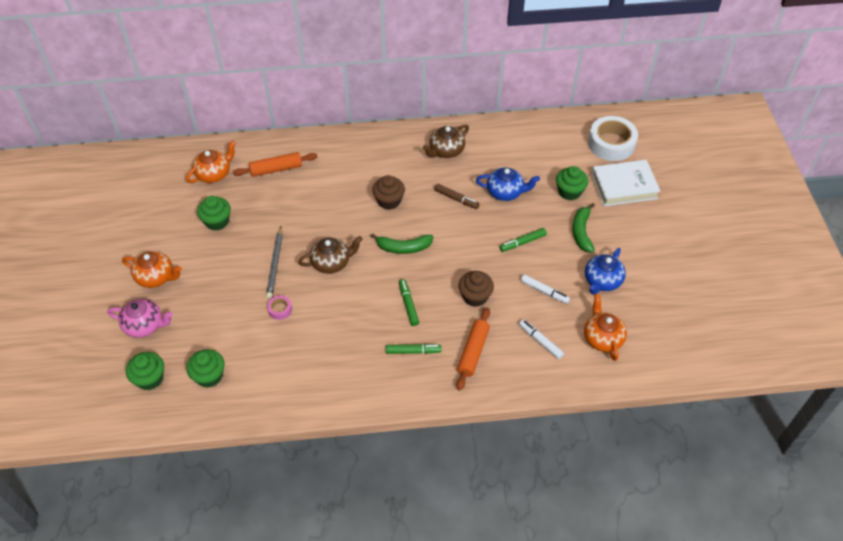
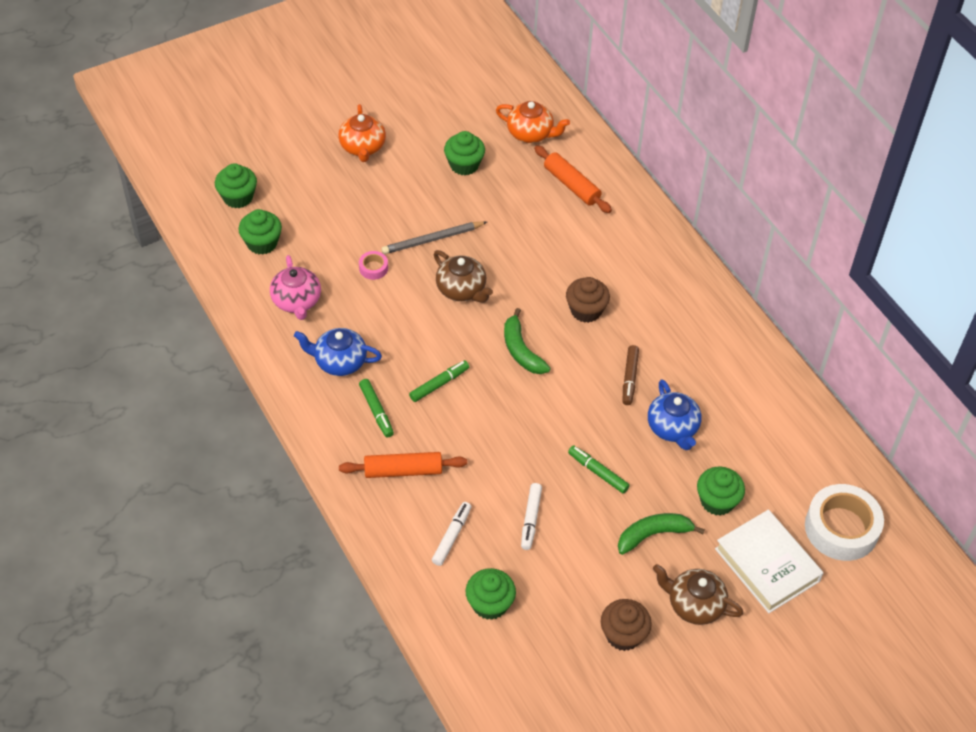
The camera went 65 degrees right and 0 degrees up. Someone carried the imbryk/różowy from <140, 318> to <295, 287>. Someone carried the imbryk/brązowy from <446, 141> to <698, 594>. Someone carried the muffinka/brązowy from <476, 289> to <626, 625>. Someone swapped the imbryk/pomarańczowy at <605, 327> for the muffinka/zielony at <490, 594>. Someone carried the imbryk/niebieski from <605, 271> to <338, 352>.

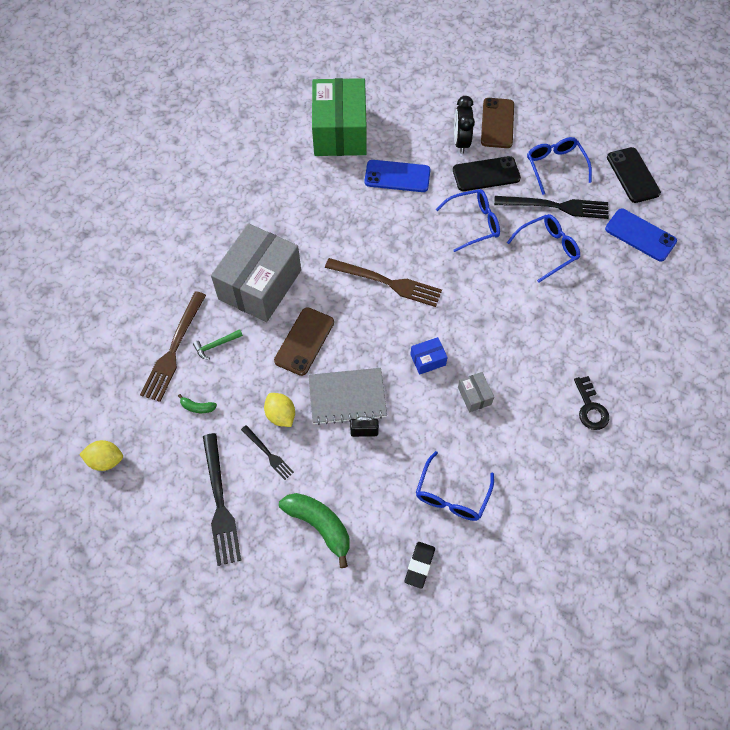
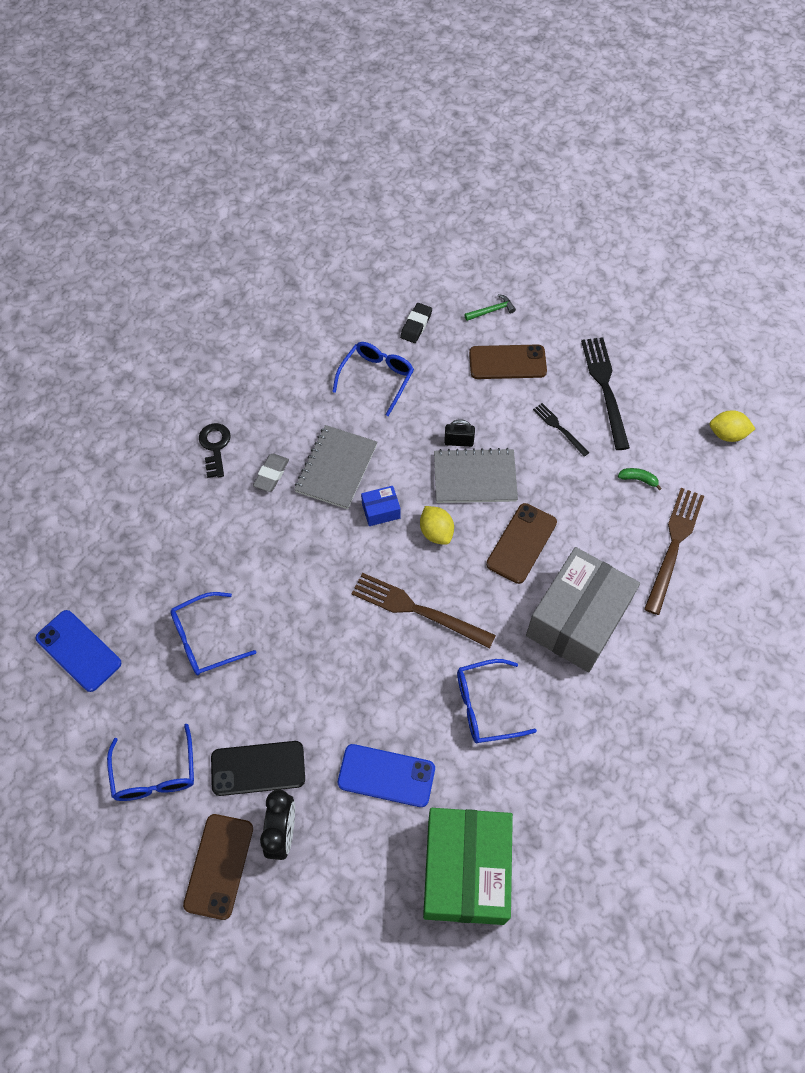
The camera went 175 degrees left and 0 degrees up. Someone carried the młotek/zielony from <218, 344> to <490, 307>. Someone carried the cytryna/żółty from <279, 410> to <437, 525>. Someone swapped the banan/zielony at <314, 530> for the telefon/brązowy at <508, 361>. Someone carried the okulary/niebieski from <468, 220> to <497, 701>. Someone swapped the pudełko/szary at <476, 392> for the zeszyt/szary at <335, 467>. Someone took away the widelec/czarny at <551, 207>. Someone took away the telefon/czarny at <634, 175>. Someone put down the gumka do mazania/szary at <271, 473>.

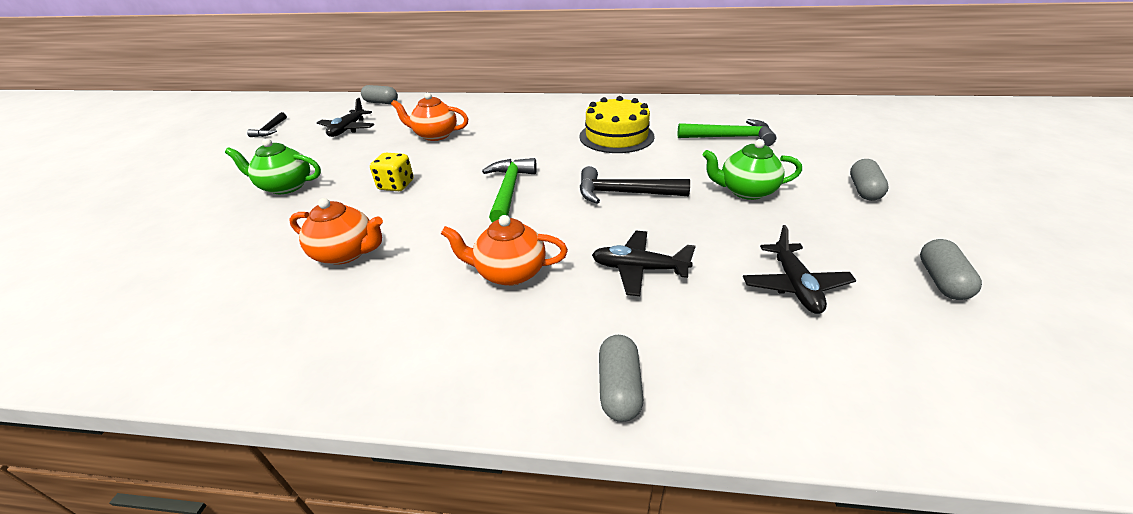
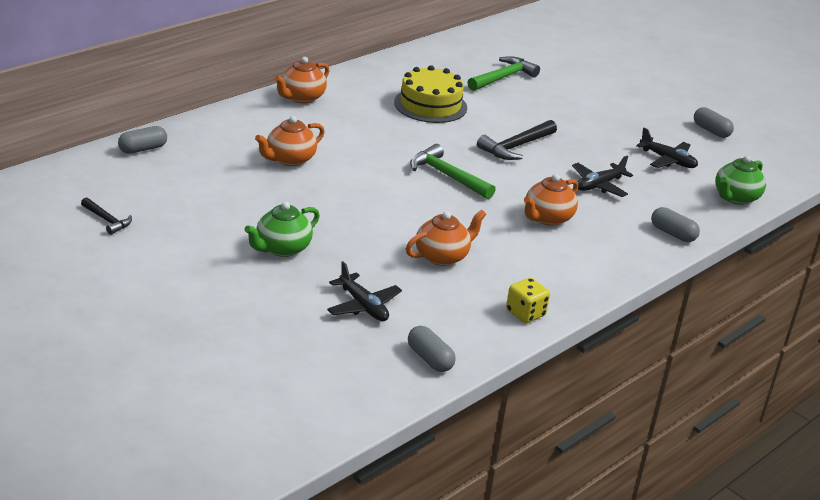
The camera went 55 degrees left and 5 degrees down. Someone carried the samolot/czarny from <345, 117> to <364, 291>. Someone carried the kostka do gry/żółty from <391, 172> to <528, 300>. Someone carried the imbryk/zielony from <752, 169> to <740, 180>. Someone carried the kapsułka/szary from <869, 180> to <432, 349>. Someone put down the imbryk/pomarańczowy at <301, 80>.

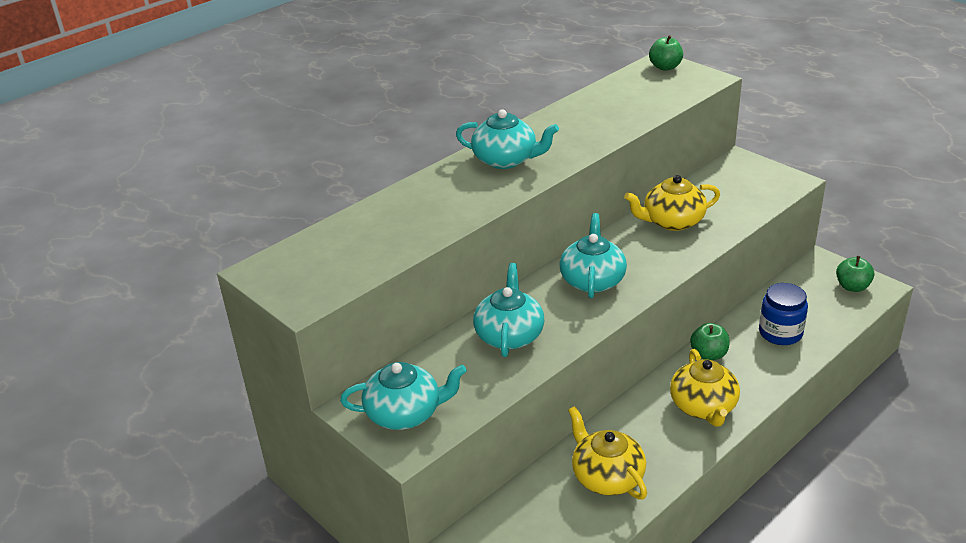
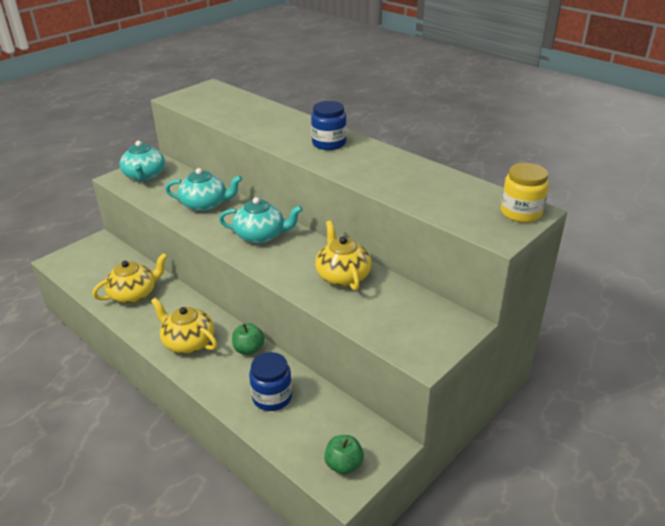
The camera went 85 degrees right and 0 degrees up. Someone swapped the imbryk/turkusowy at <507, 139> for the słoik/niebieski at <328, 125>. Someone swapped the jabłko/zielony at <666, 53> for the słoik/żółty at <525, 193>. Someone rotated the imbryk/żółty at <705, 388> by 45 degrees clockwise.

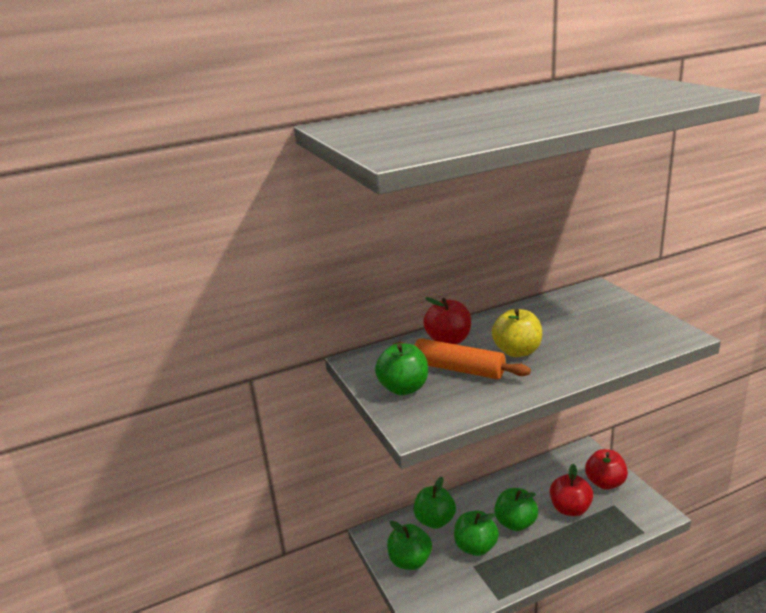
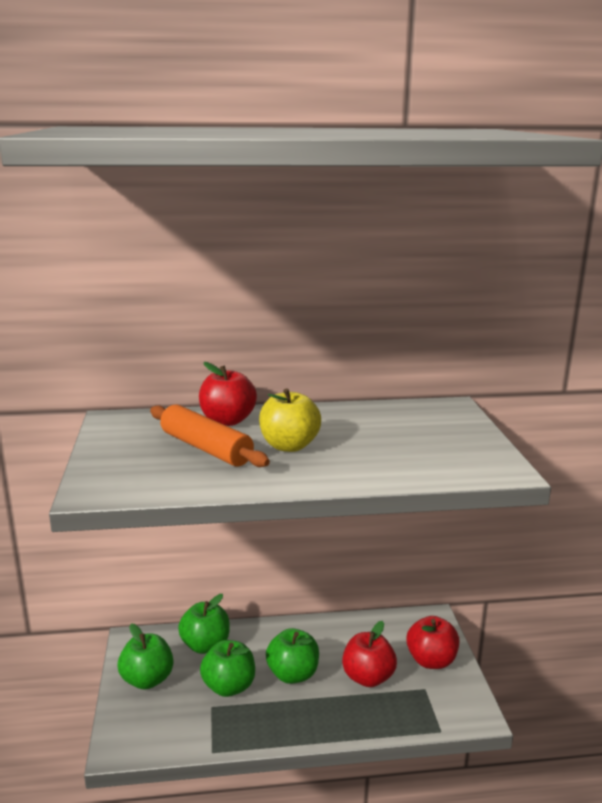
The camera went 15 degrees right and 5 degrees down. Someone took away the jabłko/zielony at <401, 369>.

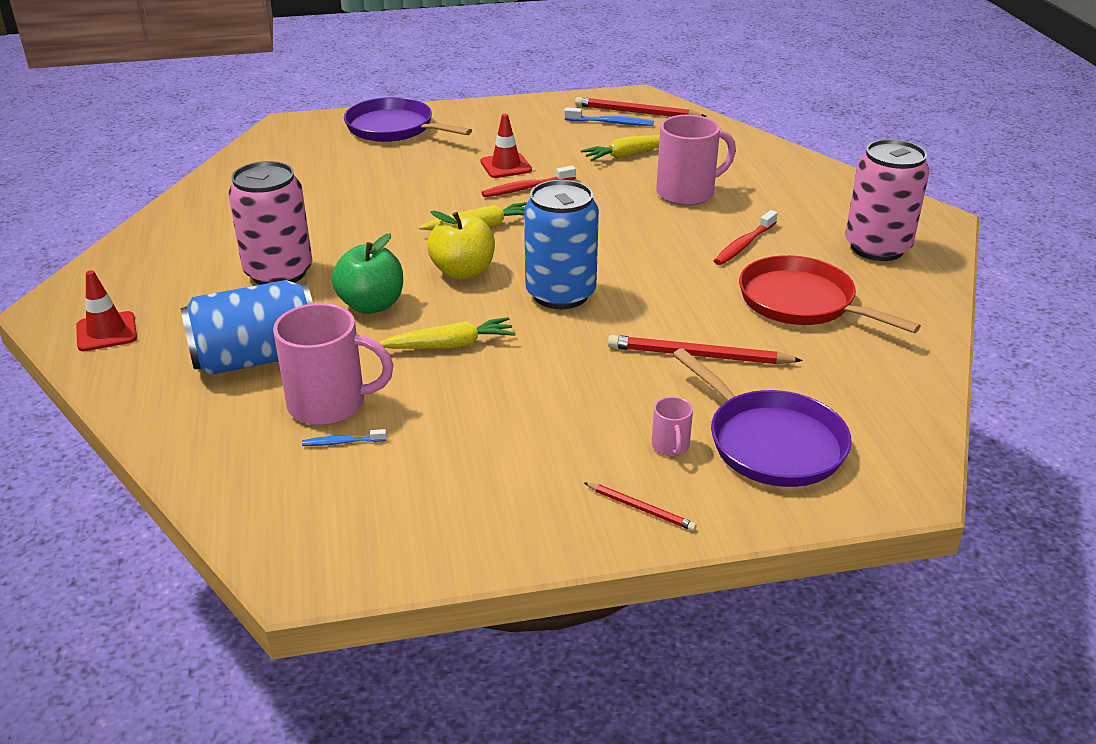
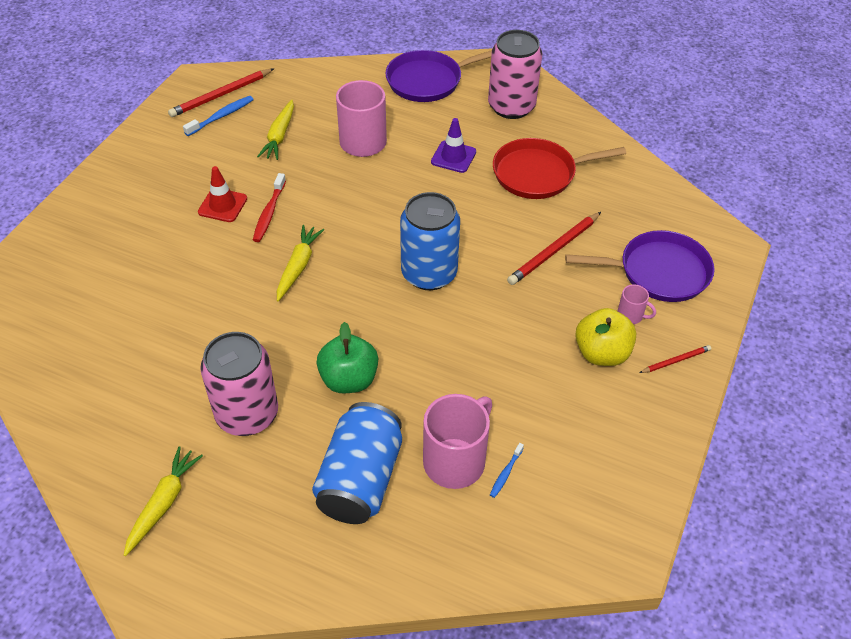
The camera went 55 degrees left and 15 degrees up. Someone took away the pachołek/czerwony at <106, 310>. Someone carried the patelnia/fioletowy from <408, 119> to <438, 76>. Someone carried the marchewka/żółty from <447, 333> to <163, 501>. Someone carried the jabłko/żółty from <461, 245> to <605, 337>. Someone swapped the szczoteczka do zębów/czerwony at <746, 237> for the pachołek/fioletowy at <453, 145>.

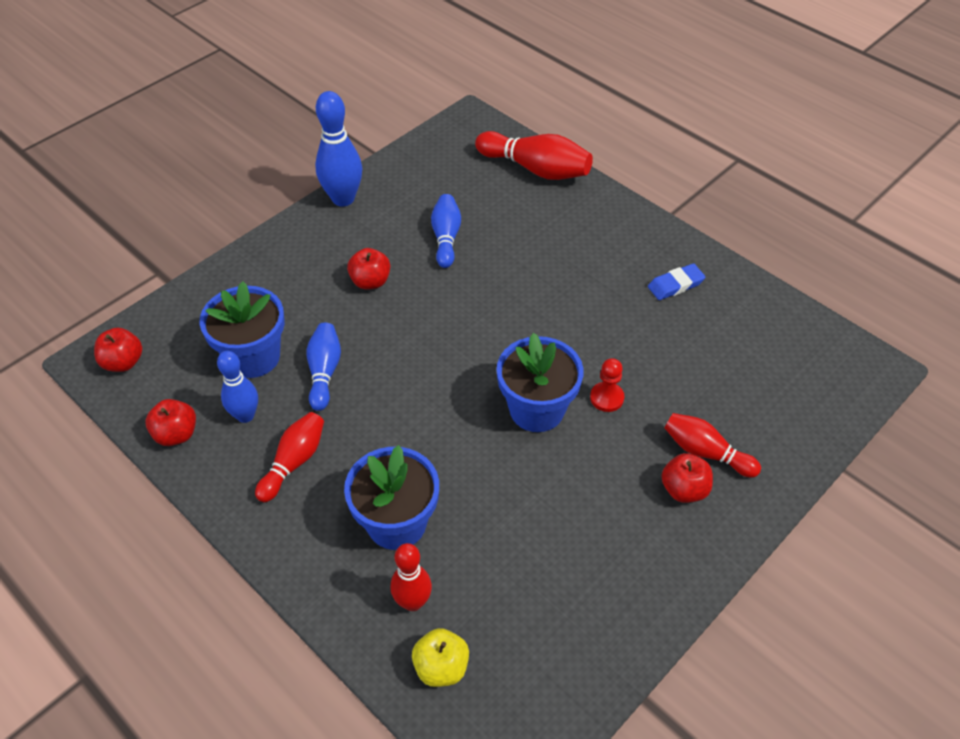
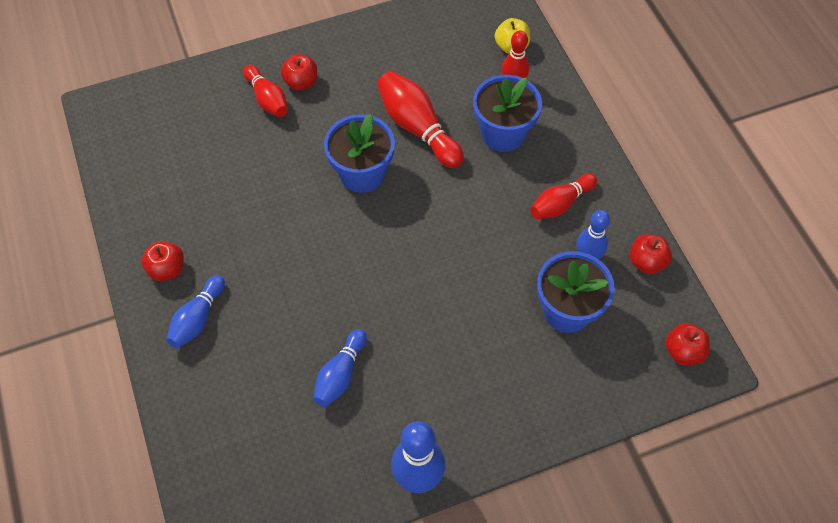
The camera went 155 degrees left and 10 degrees up. Someone carried the kręgiel/niebieski from <324, 367> to <195, 311>. Someone carried the jabłko/czerwony from <368, 269> to <162, 261>. Someone carried the kręgiel/czerwony from <534, 155> to <420, 119>. Someone took away the pionek/czerwony at <607, 385>. Someone took away the gumka do mazania/niebieski at <676, 281>.

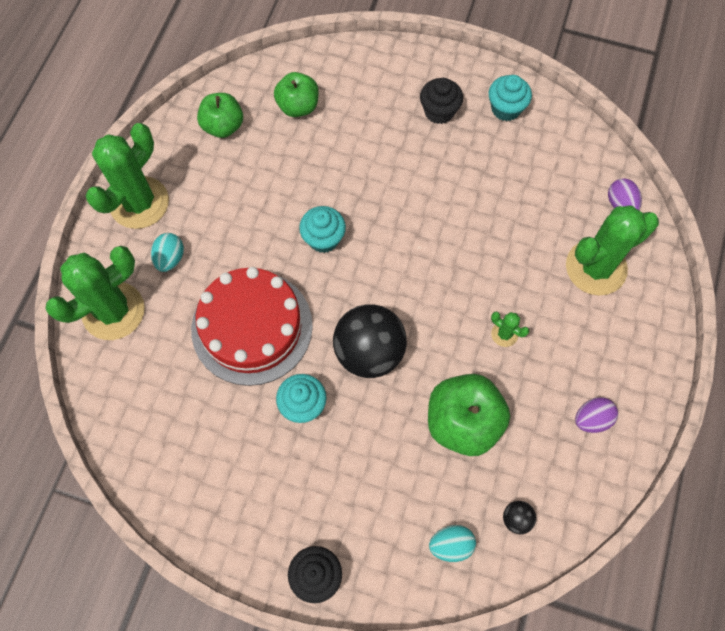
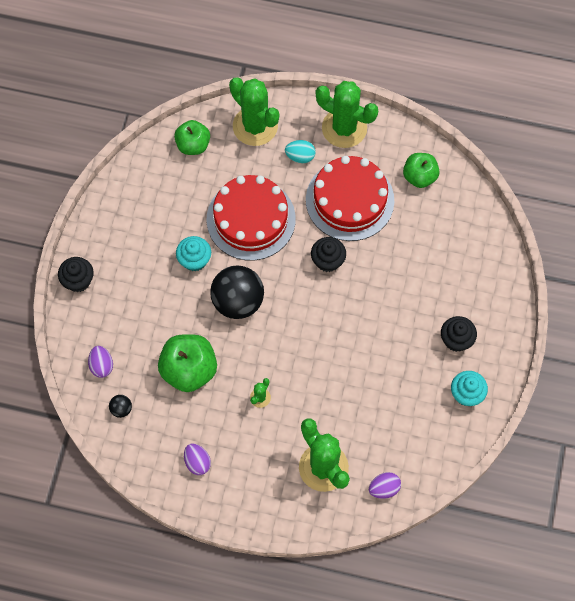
The camera went 85 degrees right and 0 degrees up. Someone carried the jabłko/zielony from <296, 94> to <192, 137>. Someone repainted the muffinka/turkusowy at <322, 229>, which became the muffinka/czarny at <328, 254>. Someone repainted the jajko/turkusowy at <452, 543>, which became the jajko/fioletowy at <100, 362>. Someone put down the tort/czerwony at <350, 198>.

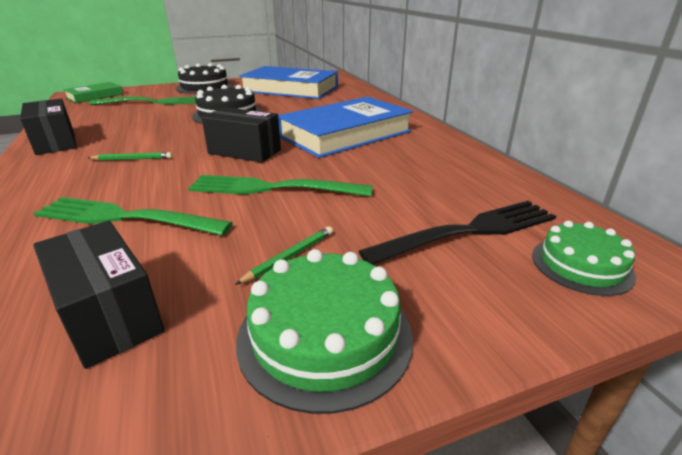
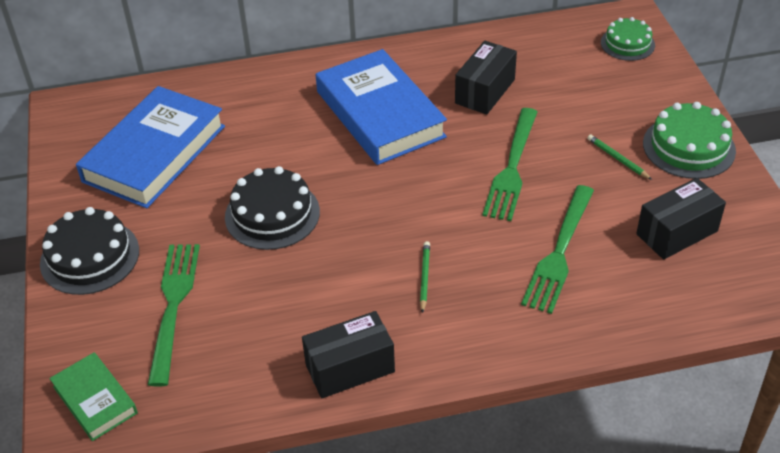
The camera went 80 degrees left and 15 degrees up. Someone carried the pudełko/czarny from <241, 135> to <486, 78>. Someone took away the widelec/czarny at <457, 233>.

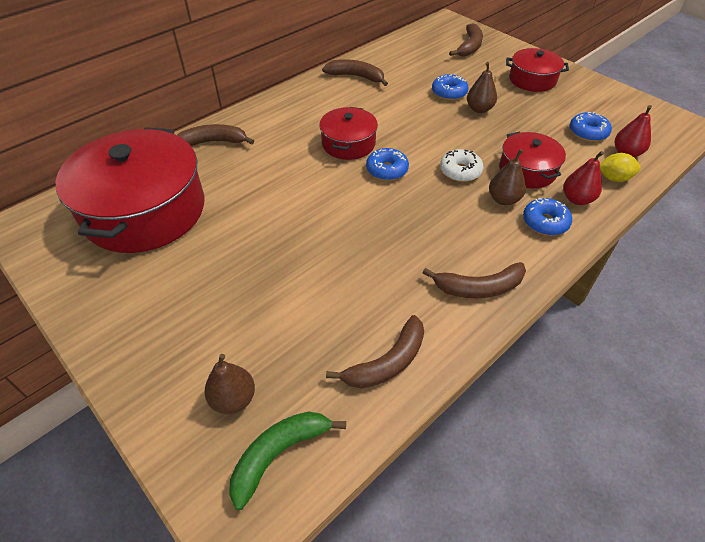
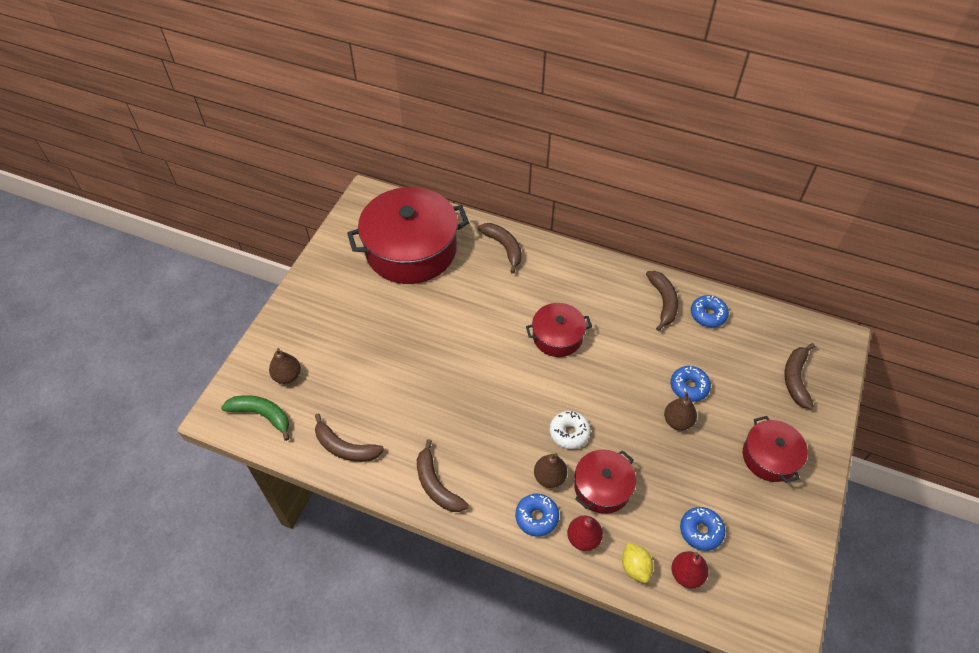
The camera went 65 degrees right and 5 degrees up. Someone carried the donut/niebieski from <387, 164> to <710, 311>. Someone rotated the banan/brązowy at <466, 40> by 105 degrees clockwise.

